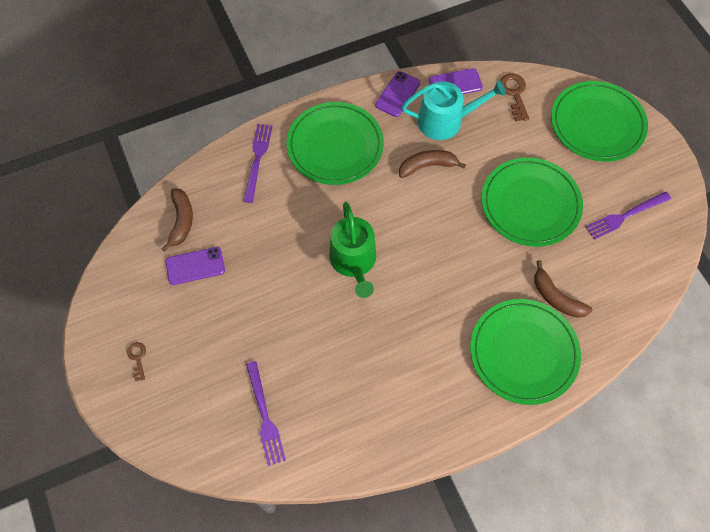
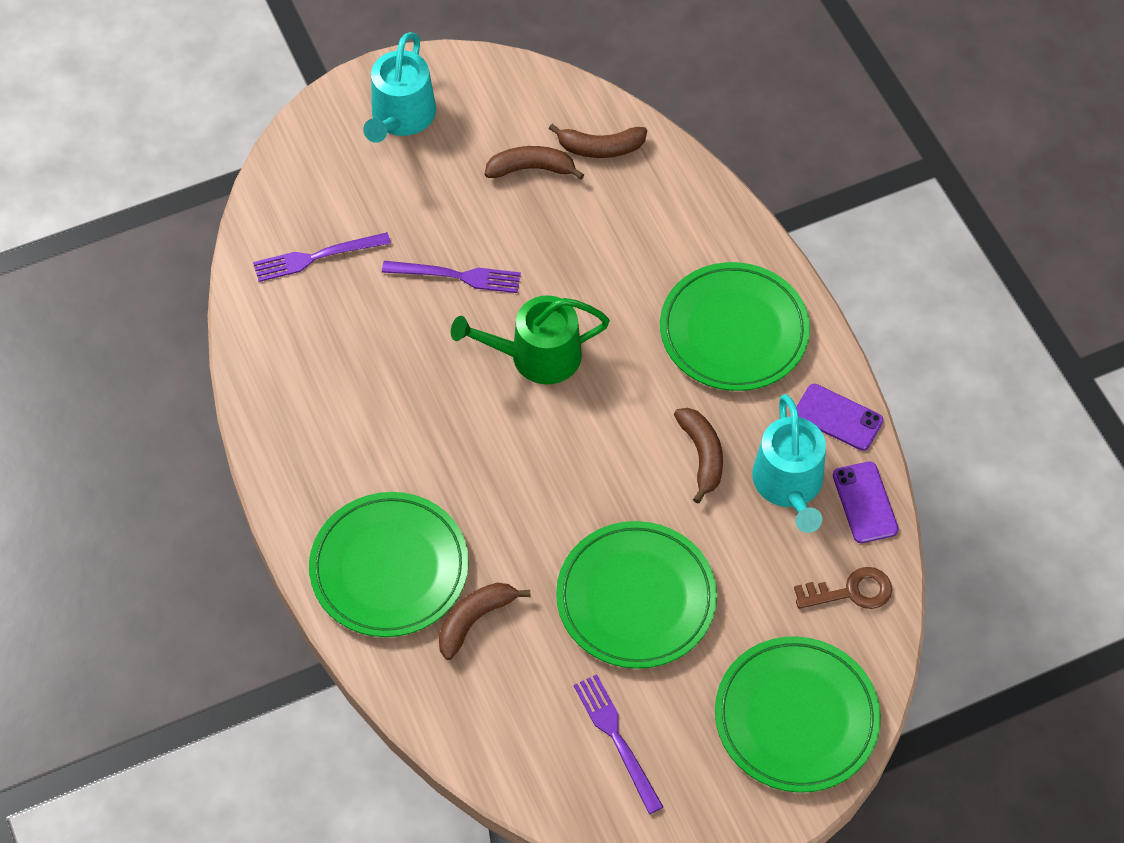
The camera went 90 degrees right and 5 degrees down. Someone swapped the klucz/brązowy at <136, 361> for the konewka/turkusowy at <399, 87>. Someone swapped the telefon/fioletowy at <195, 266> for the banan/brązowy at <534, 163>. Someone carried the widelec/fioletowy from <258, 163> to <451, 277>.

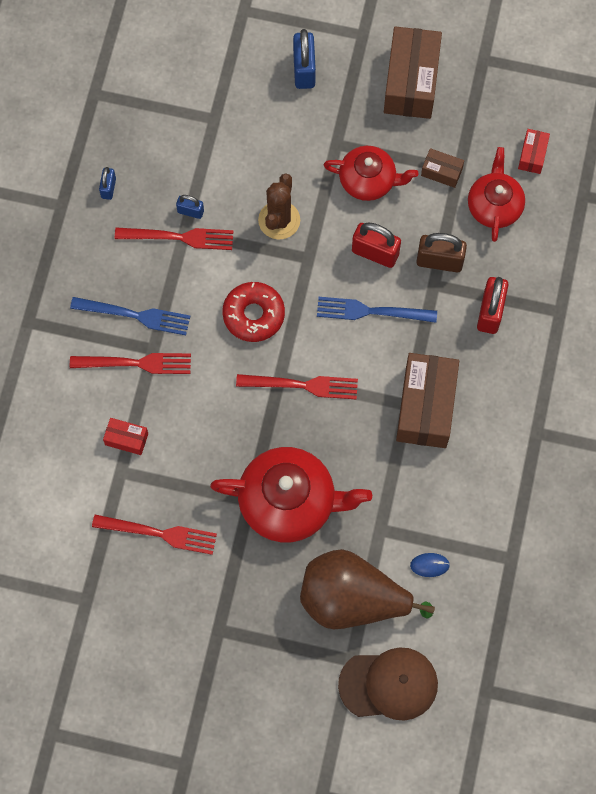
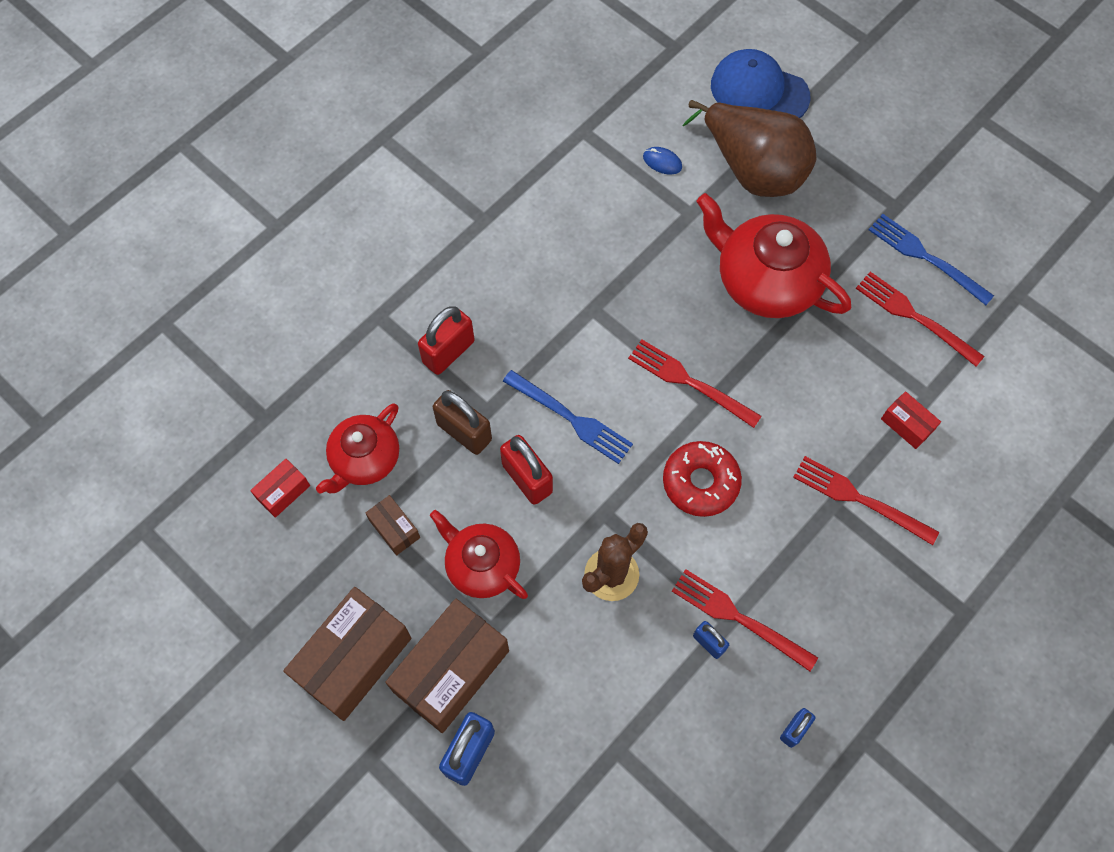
The camera went 150 degrees left and 5 degrees down. Someone carried the widelec/niebieski from <130, 316> to <931, 259>. Someone repainted the czapka/brązowy at <388, 683>, which became the czapka/niebieski at <760, 83>. Someone carried the pudełko/brązowy from <427, 400> to <447, 666>.

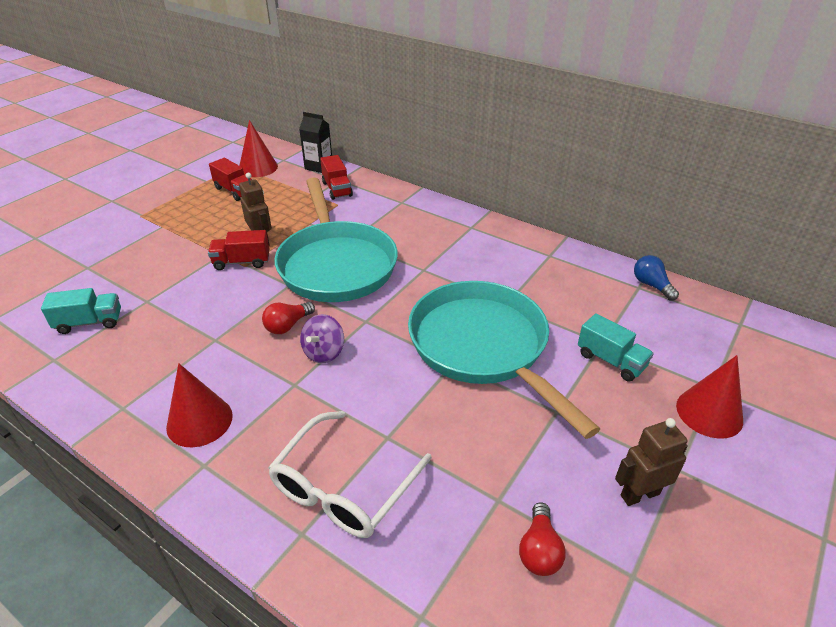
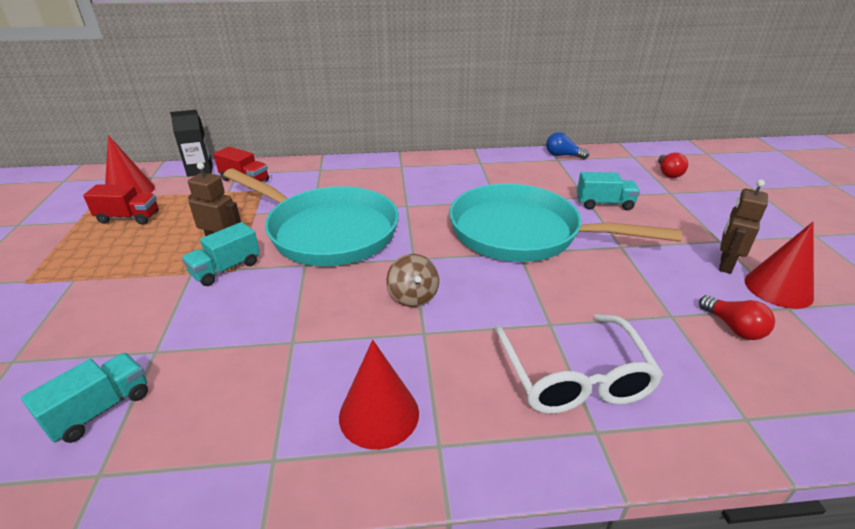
The camera went 40 degrees left and 5 degrees down. Someone repainted the ciężarówka/czerwony at <238, 250>, which became the ciężarówka/turkusowy at <221, 254>. Someone carried the żarówka/czerwony from <288, 318> to <673, 165>. Someone repainted the bączek/fioletowy at <322, 338>, which became the bączek/brązowy at <413, 280>. Someone carried the stożek/czerwony from <709, 397> to <779, 265>.

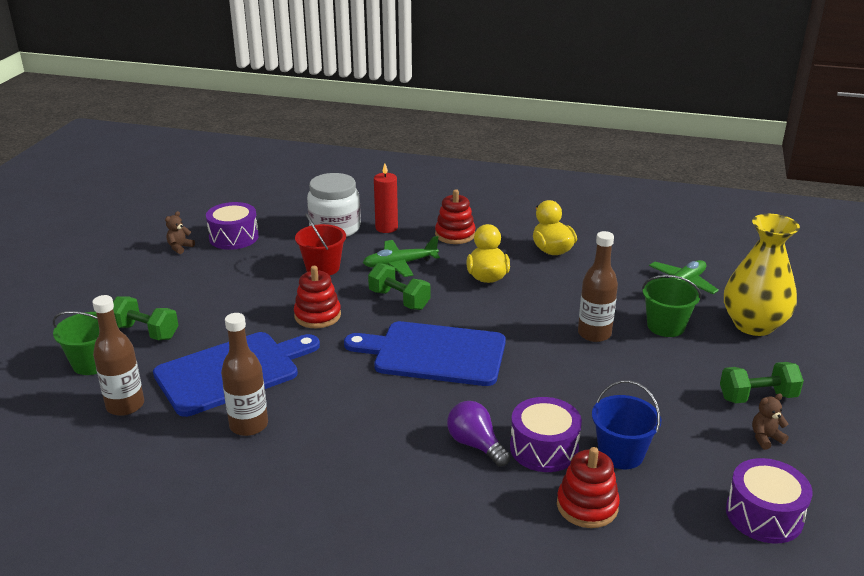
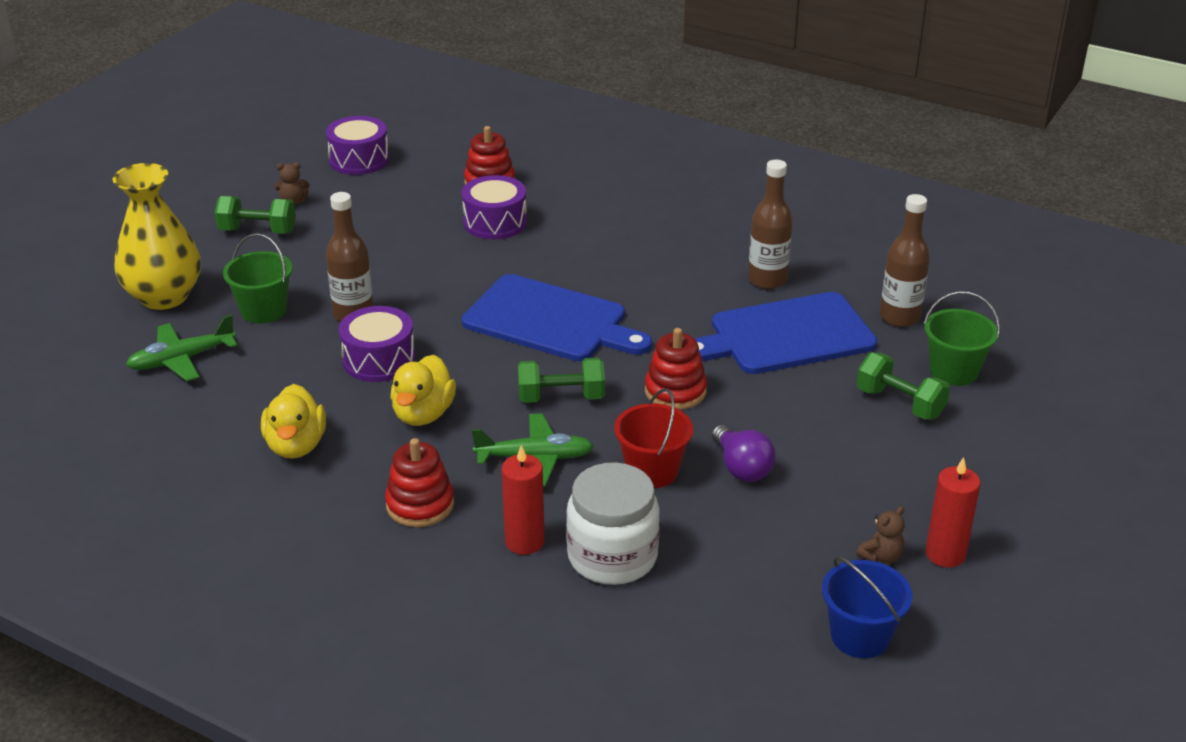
The camera went 165 degrees left and 5 degrees up. Someone carried the bęben/fioletowy from <232, 226> to <377, 344>. Someone rotated the hantel/zielony at <399, 286> by 60 degrees counterclockwise. Someone carried the żarówka/fioletowy from <478, 433> to <744, 453>. Someone carried the wiadro/niebieski from <626, 424> to <867, 607>. Someone put down the świeca/czerwony at <952, 512>.

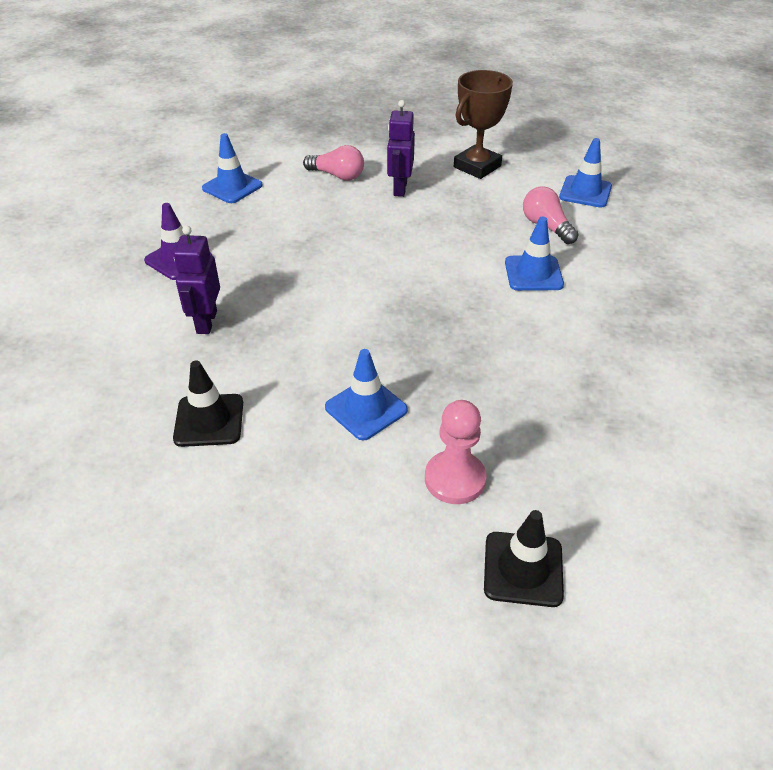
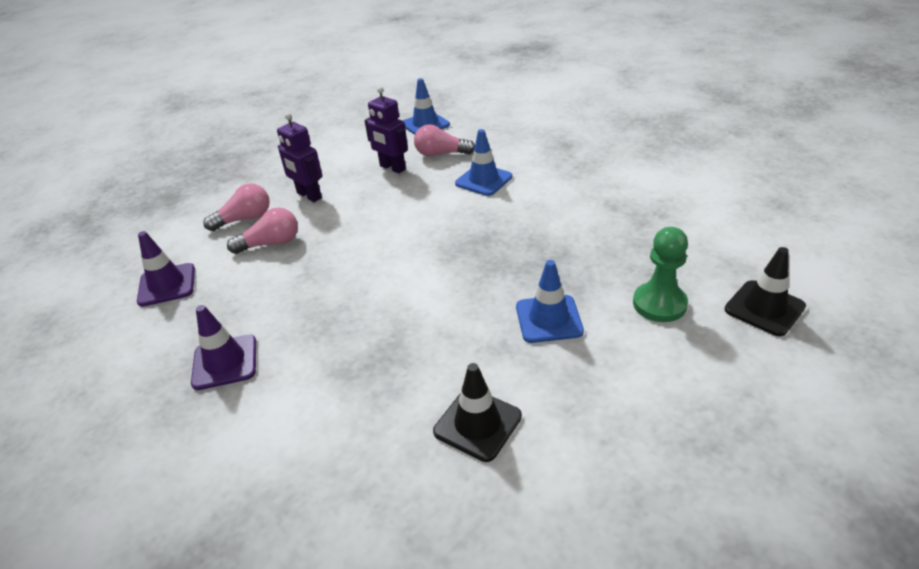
The camera went 50 degrees left and 5 degrees down. Someone carried the robot/fioletowy from <196, 280> to <386, 130>. Someone repainted the pachołek/niebieski at <232, 168>, which became the pachołek/fioletowy at <166, 269>. Someone repainted the pionek/różowy at <456, 452>, which became the pionek/zielony at <660, 274>. Someone took away the puchar/brązowy at <483, 124>. Someone put down the żarówka/różowy at <262, 231>.

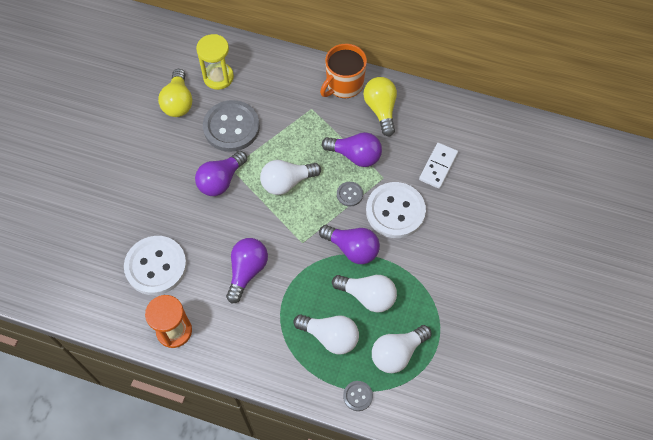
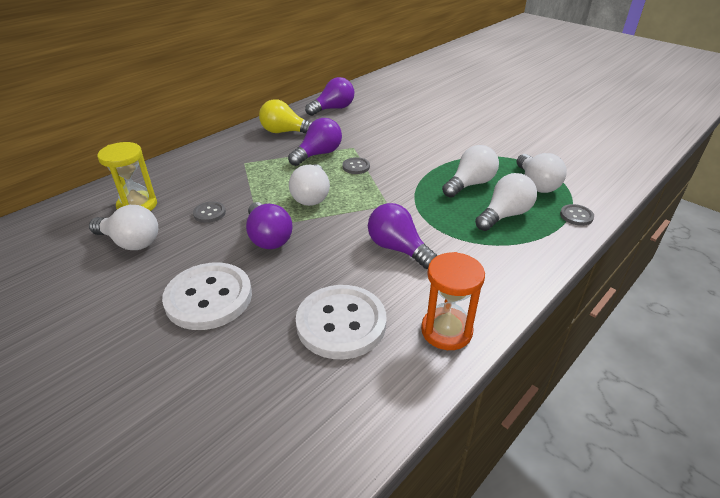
The camera went 65 degrees left and 25 degrees down. Someone repainted the żarówka/żółty at <175, 93>, which became the żarówka/biały at <123, 227>. Someone scaled the guzik/szary at <231, 126> by 0.45. Someone carried the żarówka/fioletowy from <349, 244> to <329, 96>. Someone took away the kubek/pomarańczowy at <343, 71>. Someone carried the guzik/biały from <396, 210> to <207, 296>. Someone took away the kostka domina/biały at <438, 166>.

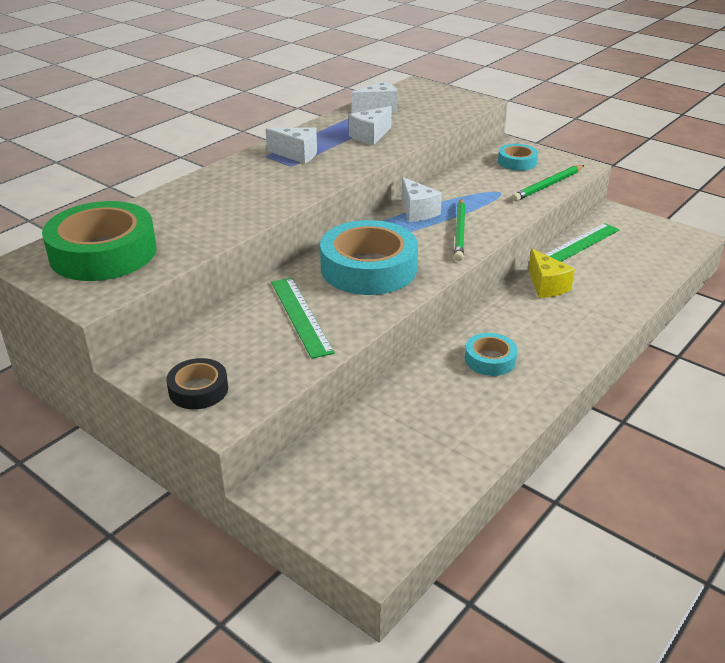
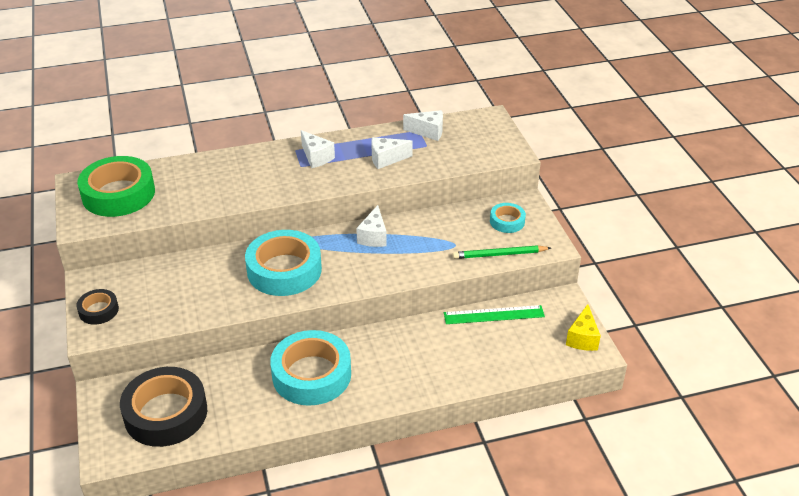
The camera went 35 degrees right and 5 degrees up. Someone took away the linijka/zielony at <303, 318>. Someone took away the ołówek/zielony at <459, 229>. Someone scaled the taśma klejąca/turkusowy at <491, 354> by 2.00. Someone carried the ser/żółty from <552, 273> to <583, 327>. Someone put down the taśma klejąca/czarny at <163, 407>.

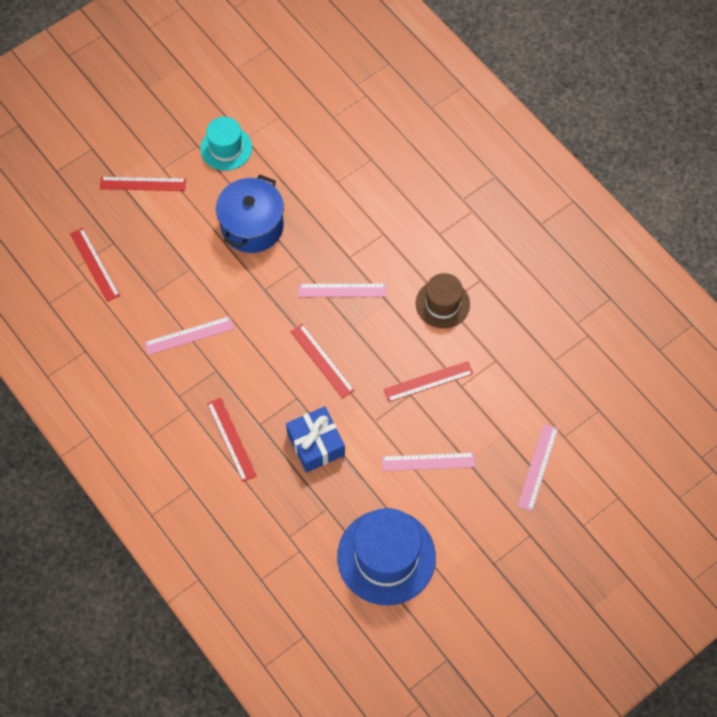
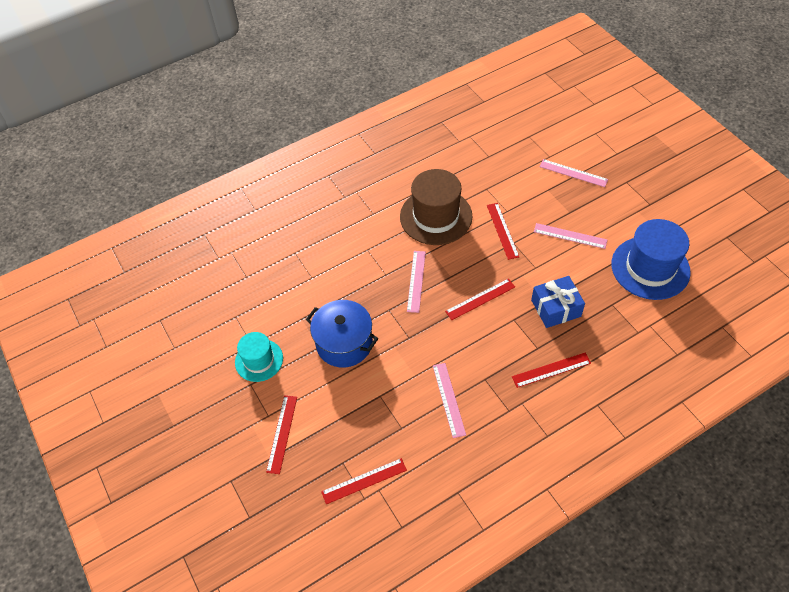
The camera went 80 degrees left and 10 degrees down. Someone rotated the linijka/różowy at <428, 461> by 75 degrees counterclockwise. Someone scaled the kapelusz/brązowy at <443, 301> by 1.68.

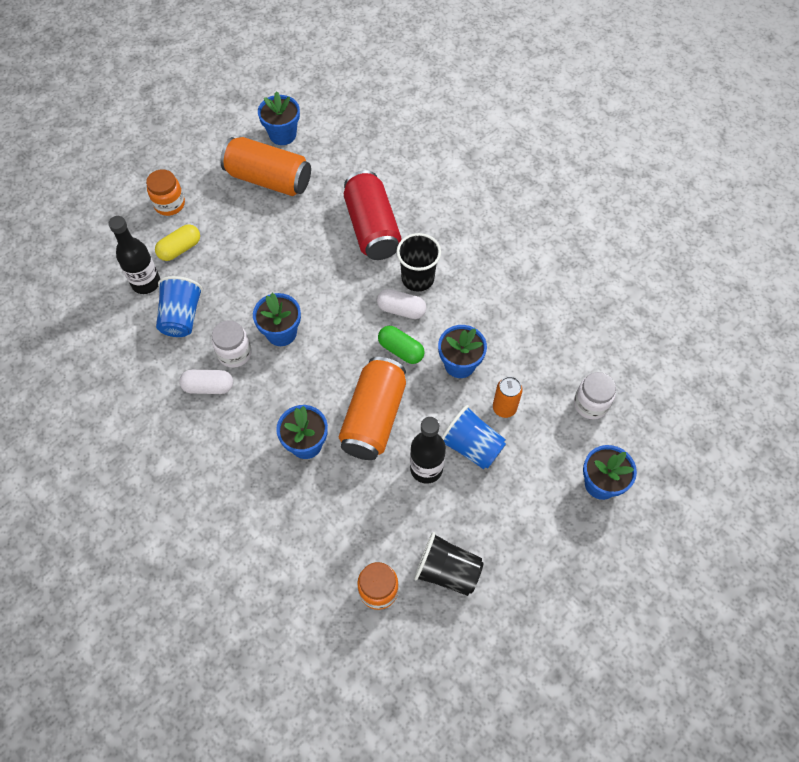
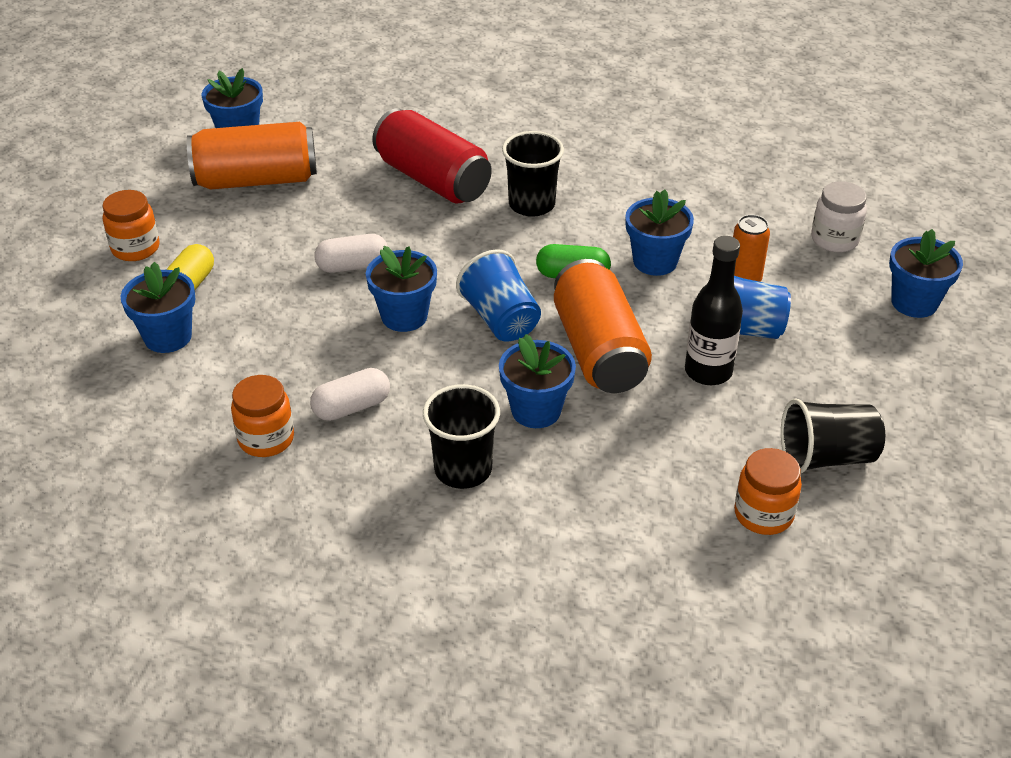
The camera went 30 degrees left and 20 degrees down. Someone swapped the butelka/czarny at <134, 255> for the doniczka/niebieski at <158, 307>. Someone carried the szklanka/niebieski from <179, 306> to <498, 295>. Someone took away the słoik/biały at <232, 344>. Someone carried the kapsułka/biały from <402, 304> to <351, 253>. Someone put down the słoik/pomarańczowy at <262, 416>. Someone put down the szklanka/czarny at <461, 436>.

